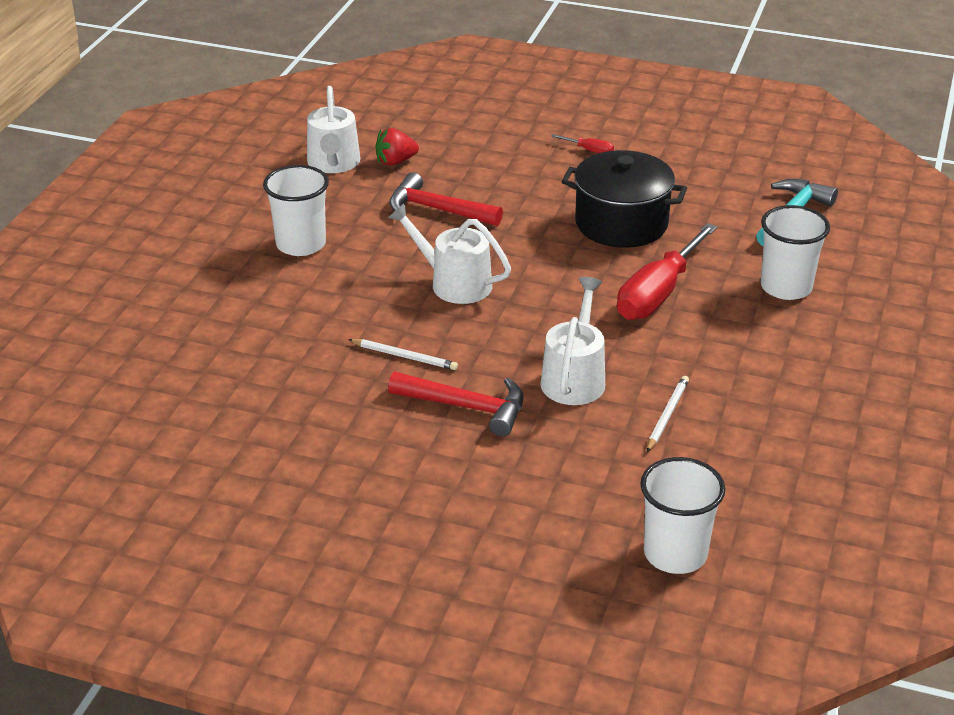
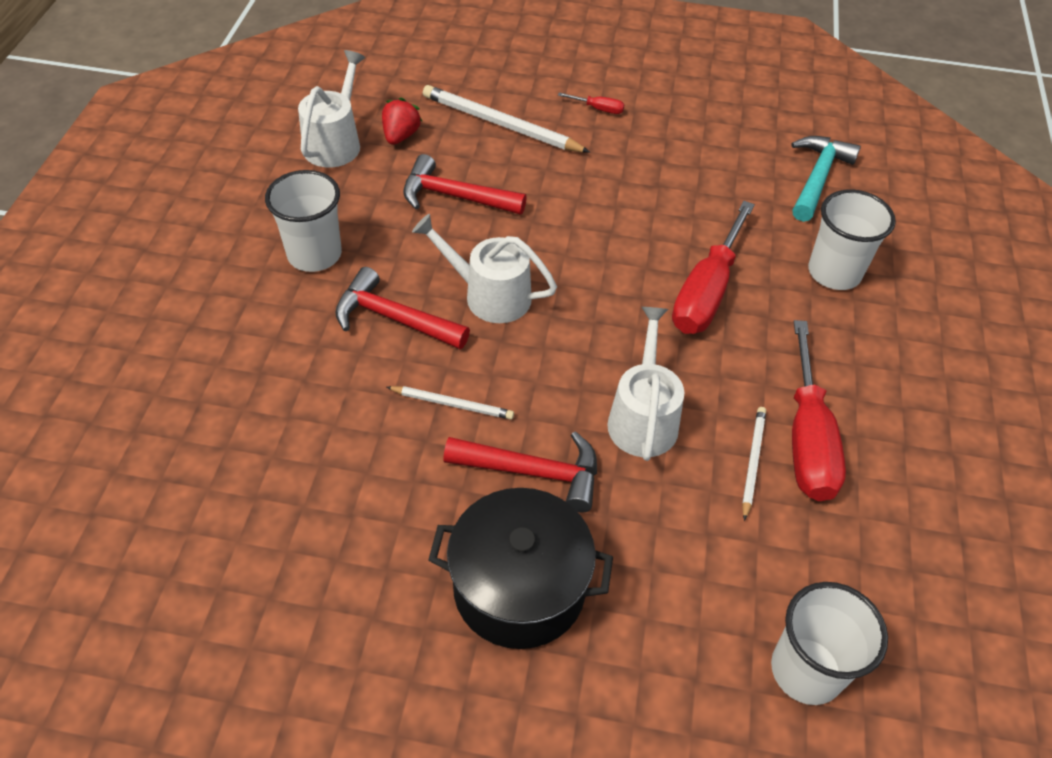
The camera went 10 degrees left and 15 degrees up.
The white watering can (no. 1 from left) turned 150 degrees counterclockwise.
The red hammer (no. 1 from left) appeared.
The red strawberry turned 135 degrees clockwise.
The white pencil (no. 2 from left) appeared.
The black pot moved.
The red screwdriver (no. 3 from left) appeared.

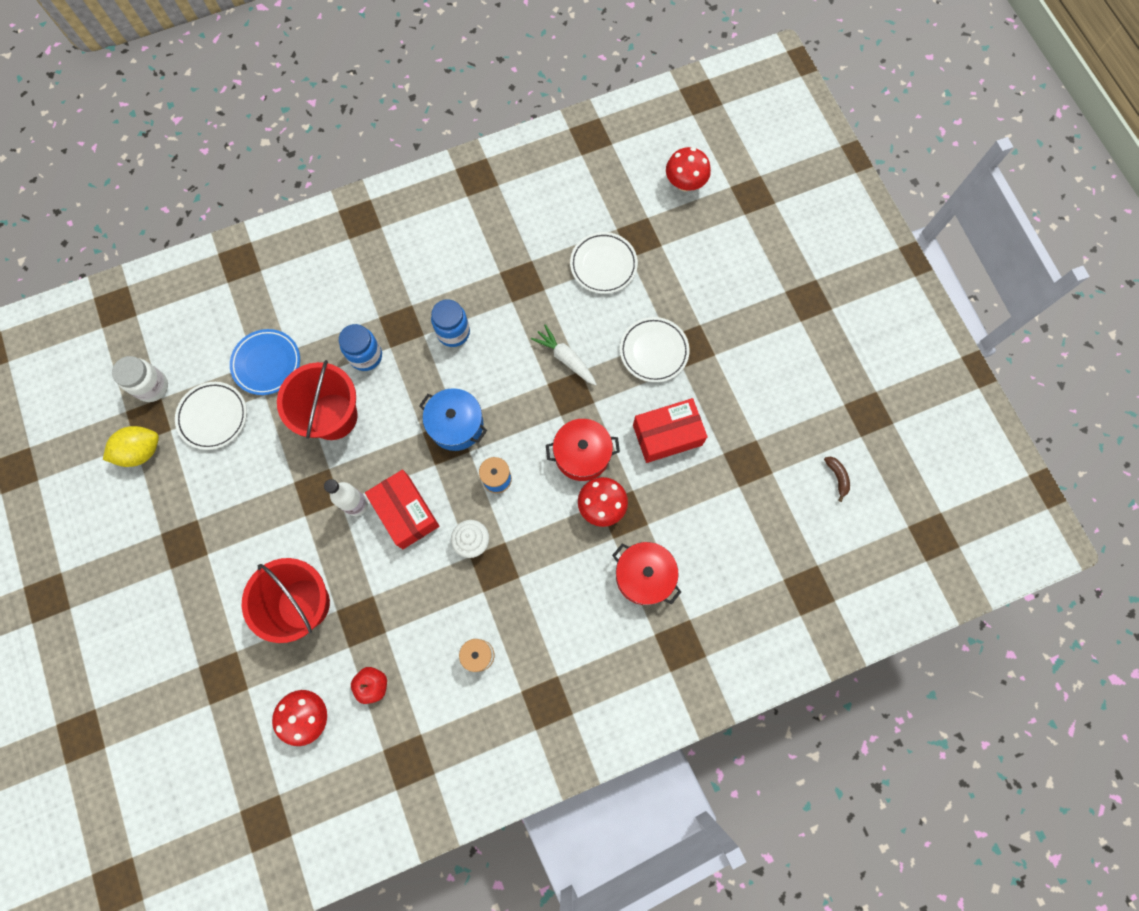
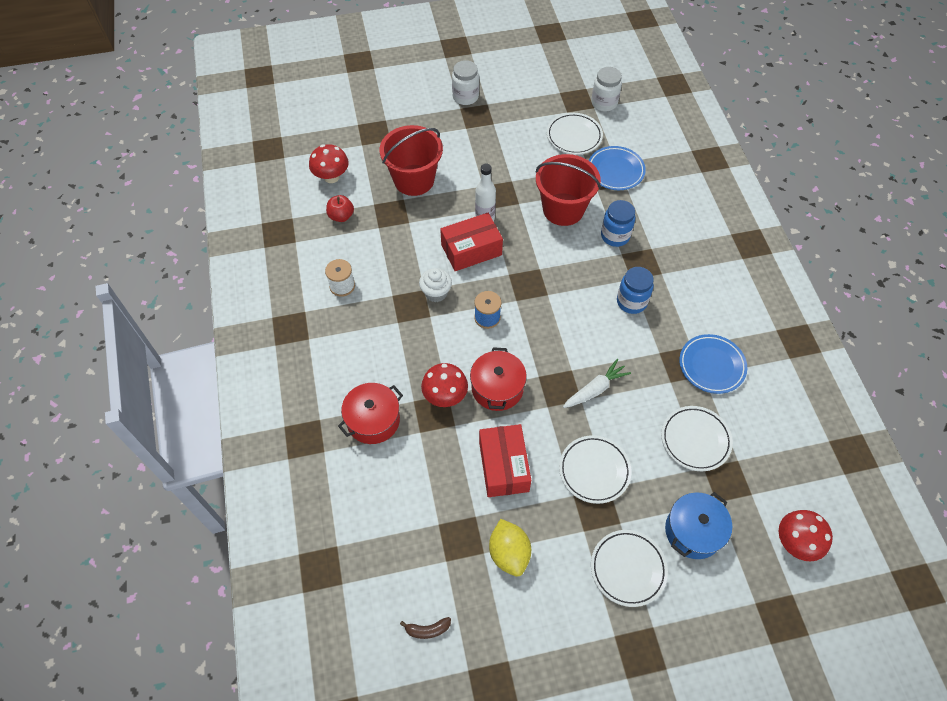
The camera went 100 degrees right and 15 degrees down.
The white jar (no. 1 from left) appeared.
The yellow lemon moved.
The white plate (no. 3 from left) appeared.
The blue pot moved.
The blue plate (no. 2 from left) appeared.

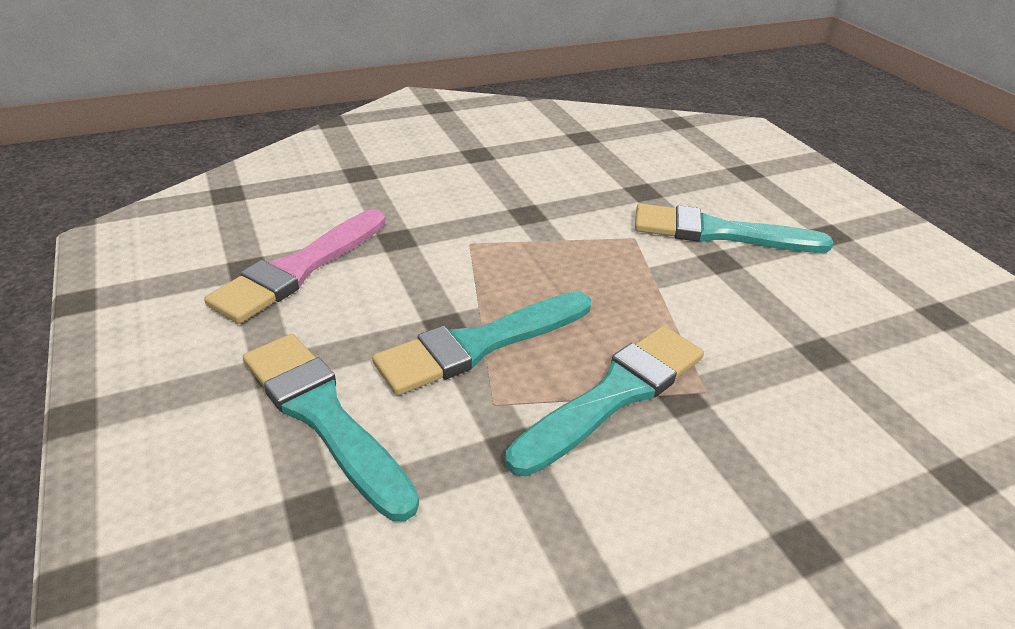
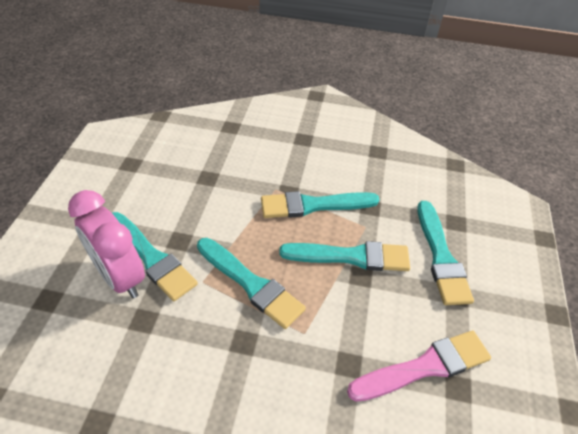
The camera went 145 degrees left and 10 degrees up.
The pink clock appeared.
The turquoise brush (no. 2 from left) appeared.

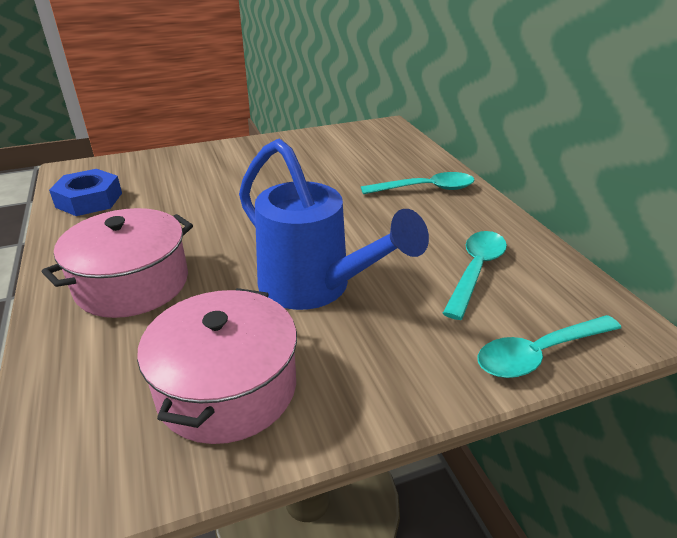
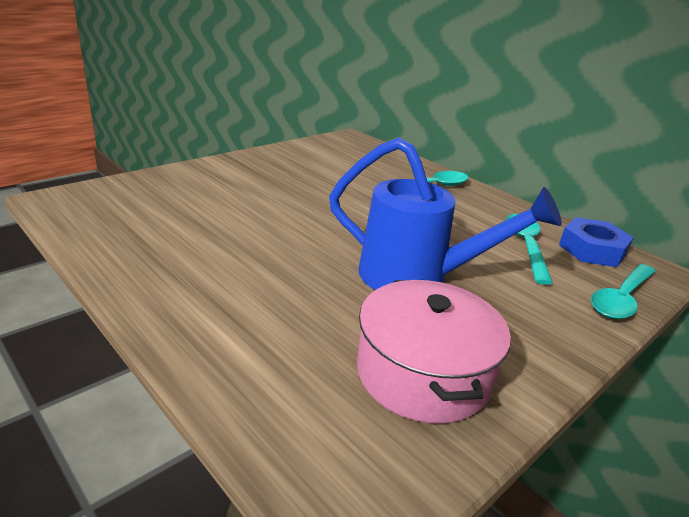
The camera went 25 degrees left and 5 degrees down.
The blue nut moved.
The pink pot (no. 1 from left) disappeared.

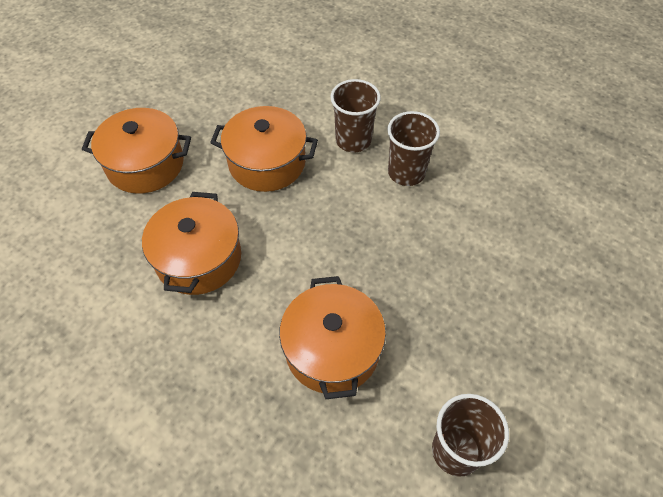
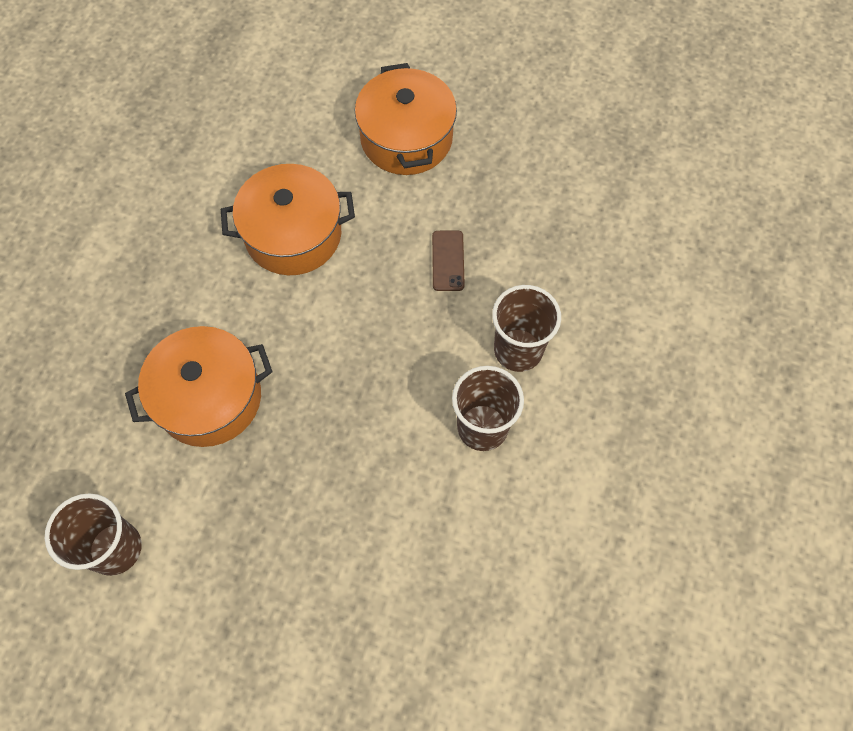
The camera went 75 degrees right and 10 degrees up.
The orange pot (no. 3 from left) was replaced by the brown phone.

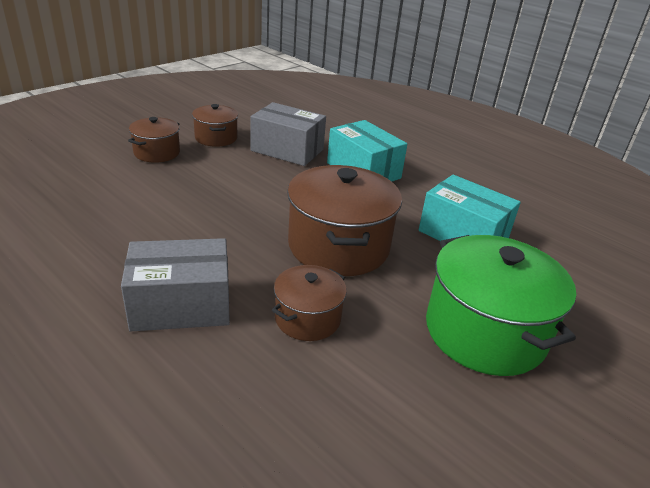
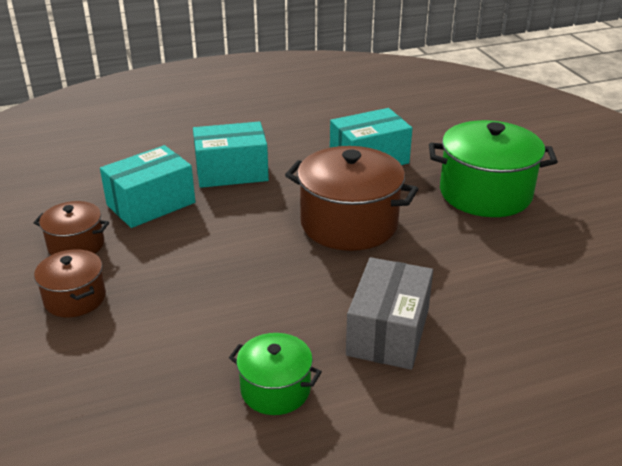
The camera went 60 degrees left and 0 degrees up.
The grey box (no. 2 from left) became the turquoise box (no. 1 from left).
The green pot (no. 1 from left) appeared.
The brown pot (no. 3 from left) disappeared.

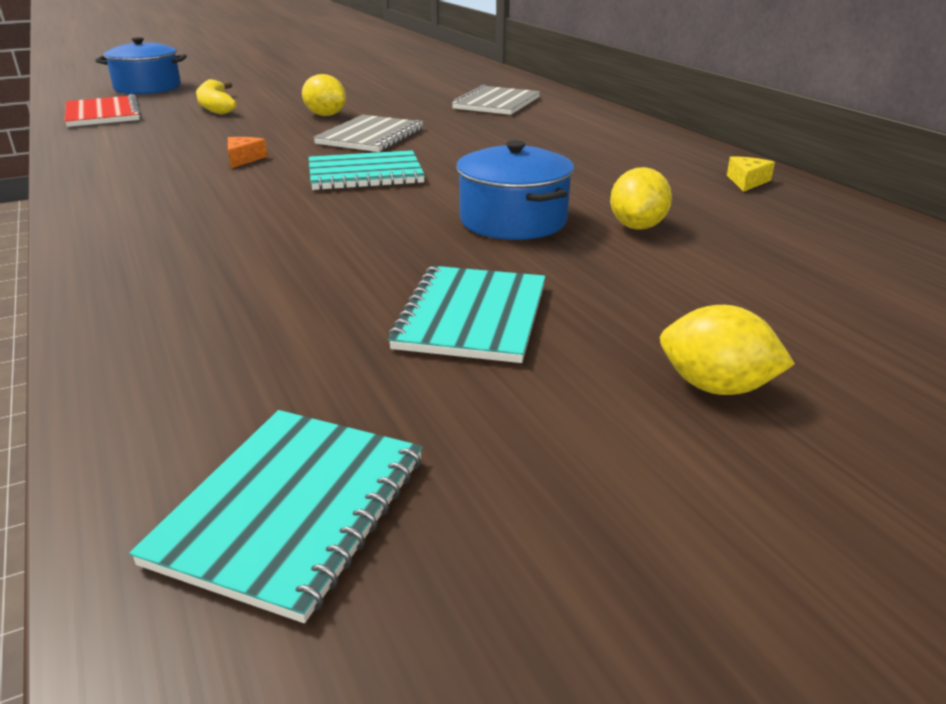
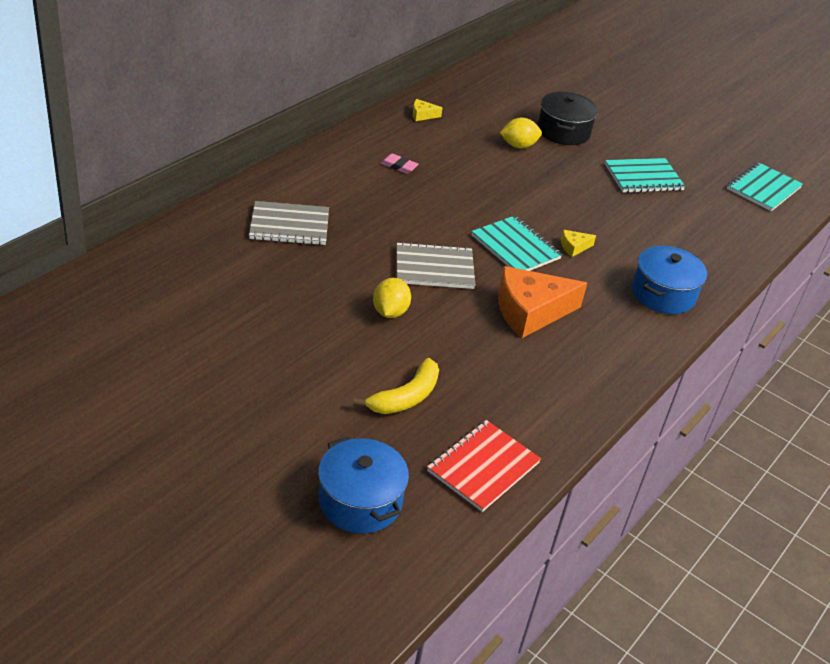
The camera went 120 degrees left and 10 degrees up.
The pink eraser appeared.
The orange cheese changed to 2.35 times the size.
The black pot appeared.
The yellow cheese (no. 2 from left) appeared.
The blue pot (no. 2 from left) moved.
The turquoise notebook (no. 1 from left in the first image) turned 45 degrees counterclockwise.
The yellow lemon (no. 3 from left) disappeared.

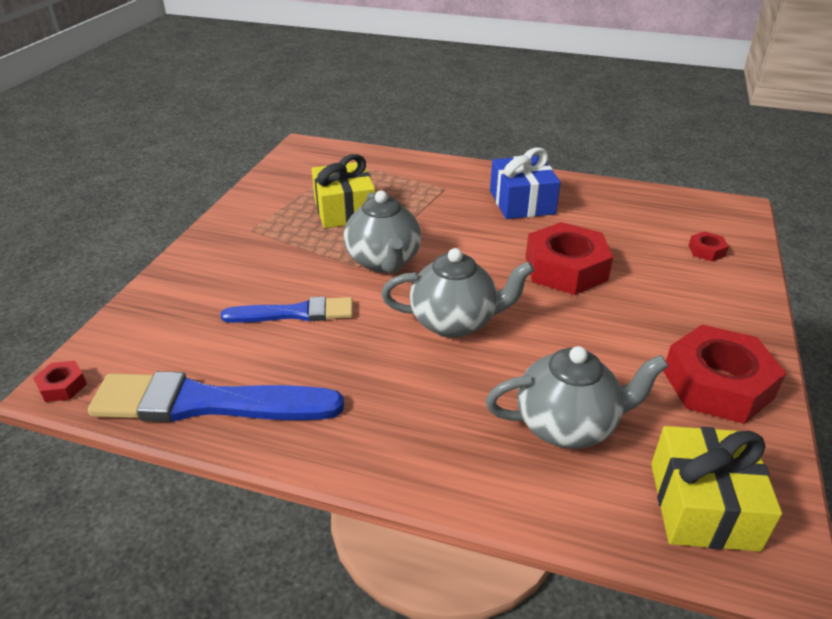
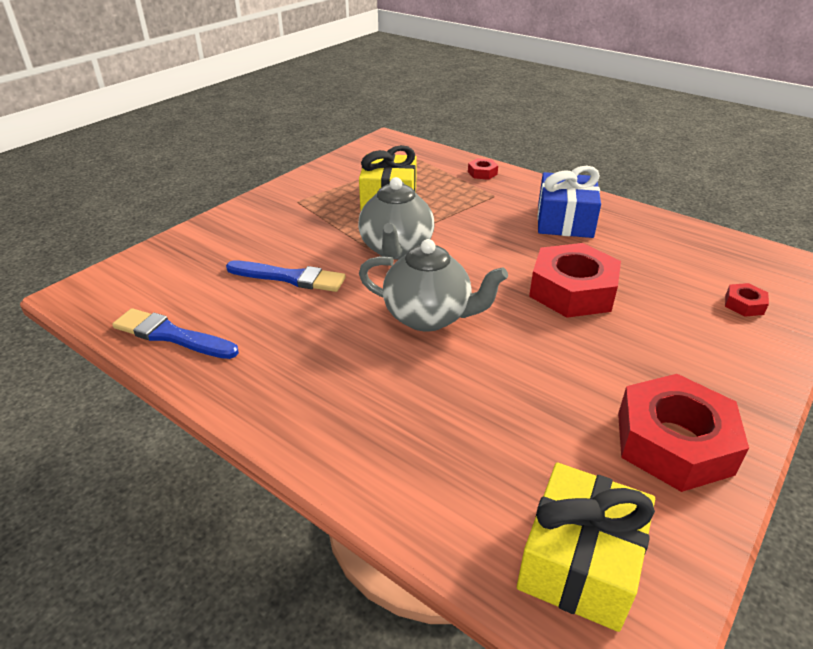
The camera went 20 degrees right and 0 degrees up.
The blue brush (no. 1 from left) changed to 0.62 times the size.
The red nut (no. 1 from left) moved.
The grey teapot (no. 3 from left) disappeared.

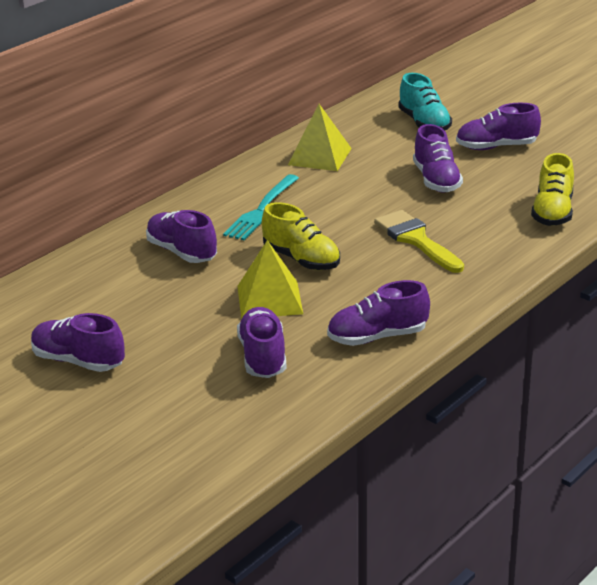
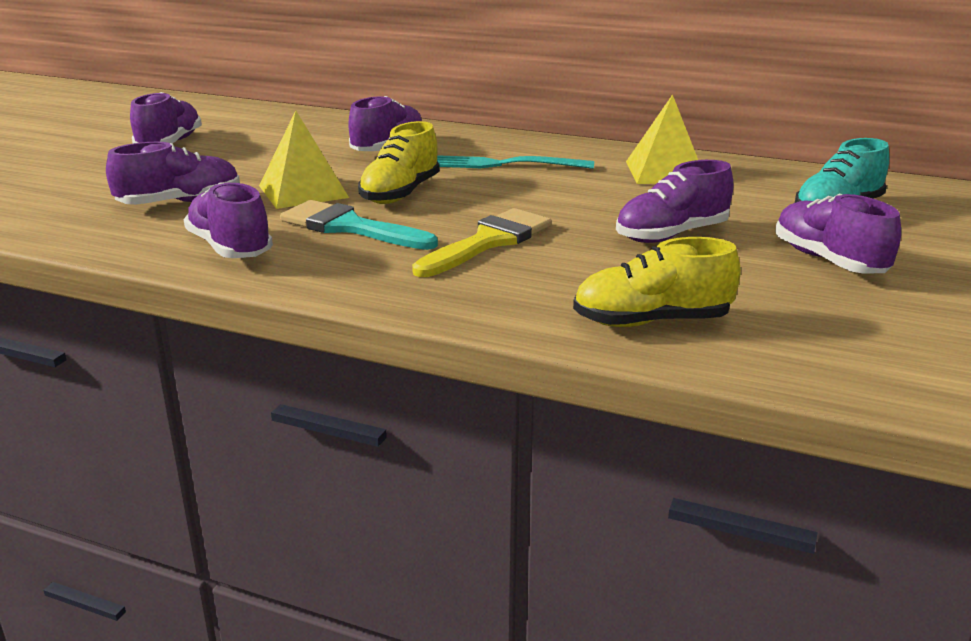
The camera went 70 degrees right and 5 degrees down.
The turquoise brush appeared.

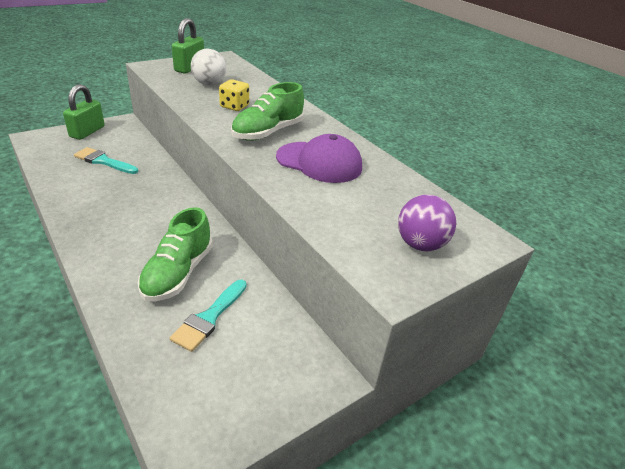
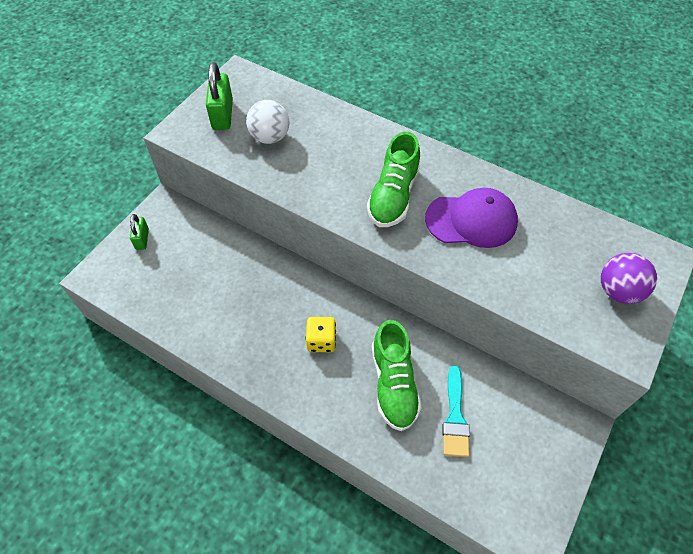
The camera went 20 degrees left and 20 degrees up.
The green padlock (no. 1 from left) changed to 0.60 times the size.
The yellow dice moved.
The turquoise brush (no. 1 from left) disappeared.

